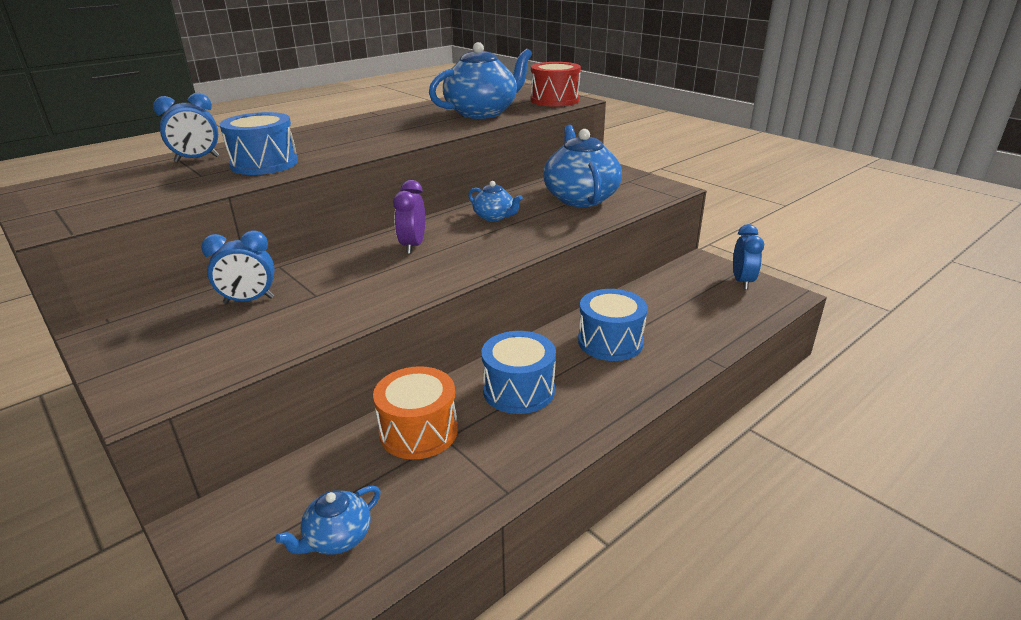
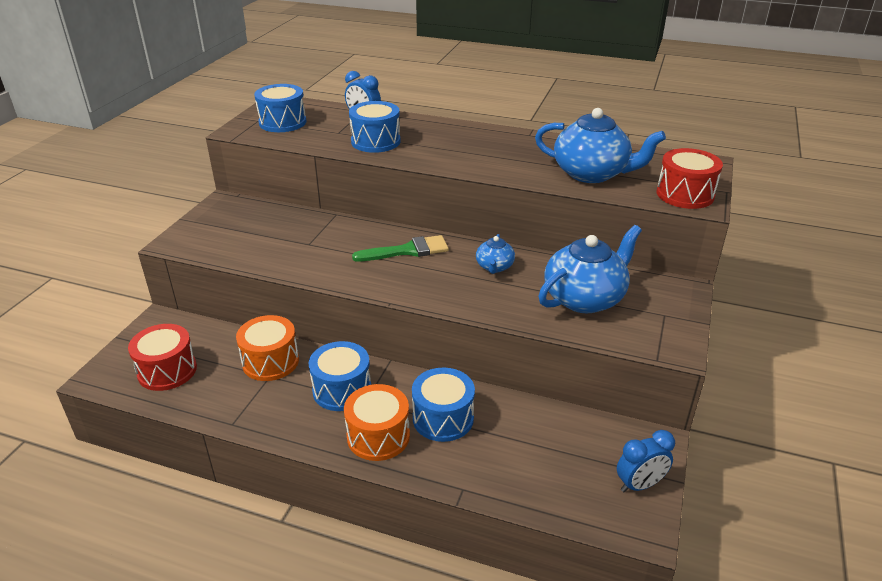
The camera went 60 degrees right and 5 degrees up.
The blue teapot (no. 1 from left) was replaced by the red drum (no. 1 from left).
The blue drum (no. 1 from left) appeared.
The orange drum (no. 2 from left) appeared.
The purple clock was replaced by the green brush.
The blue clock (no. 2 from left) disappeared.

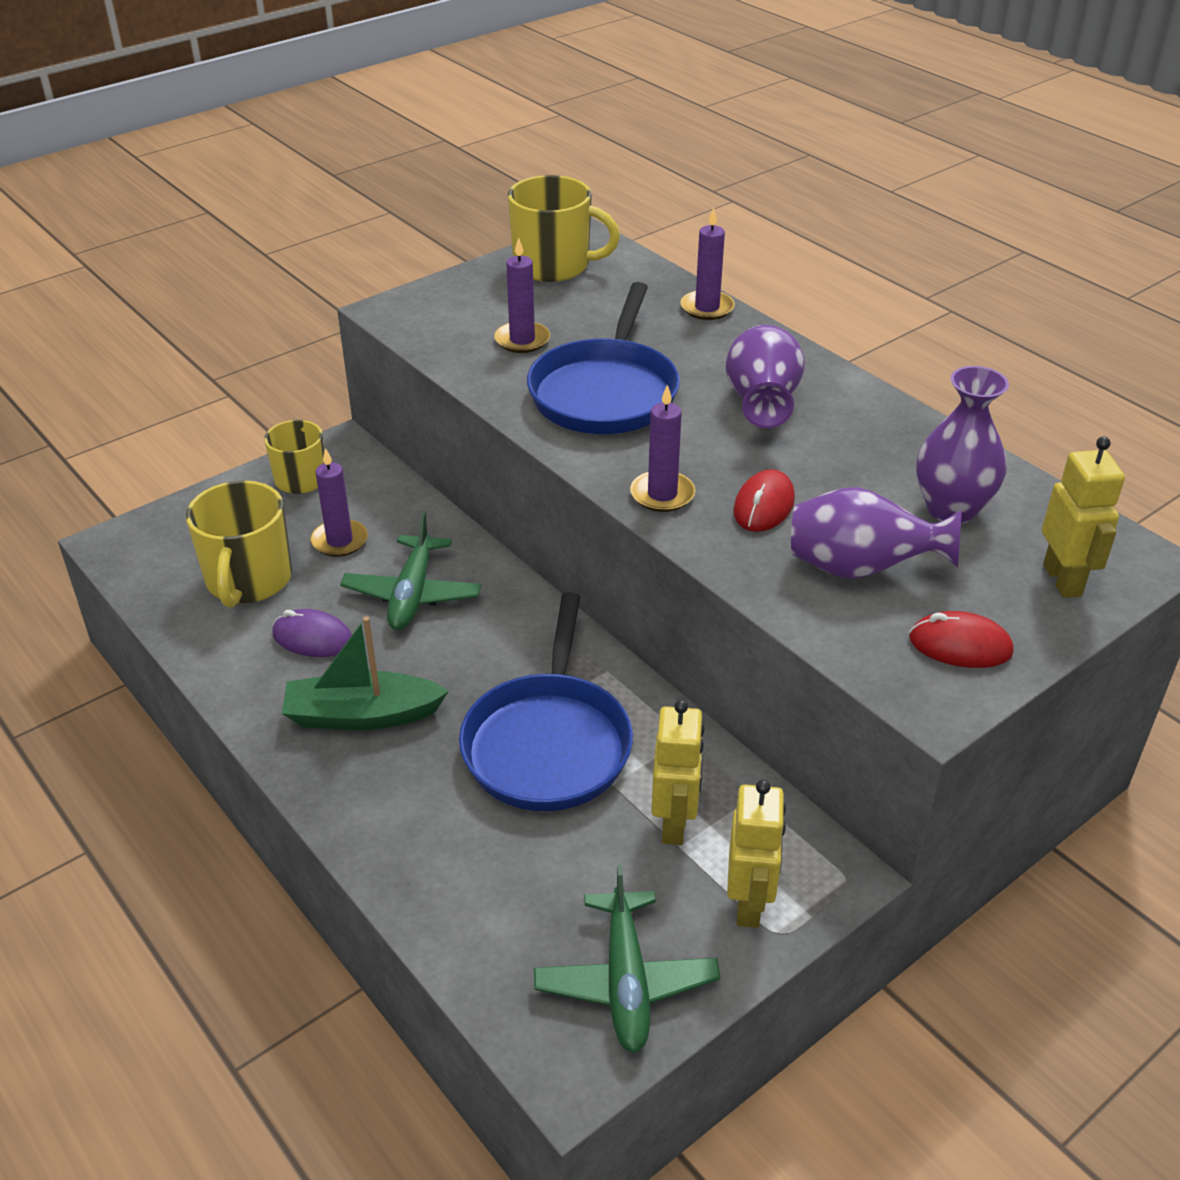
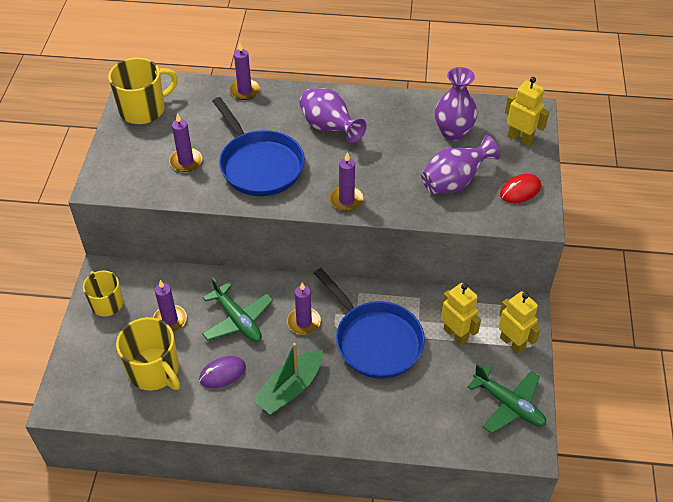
The camera went 45 degrees left and 10 degrees up.
The purple candle (no. 4 from left) appeared.
The red mouse (no. 1 from left) disappeared.

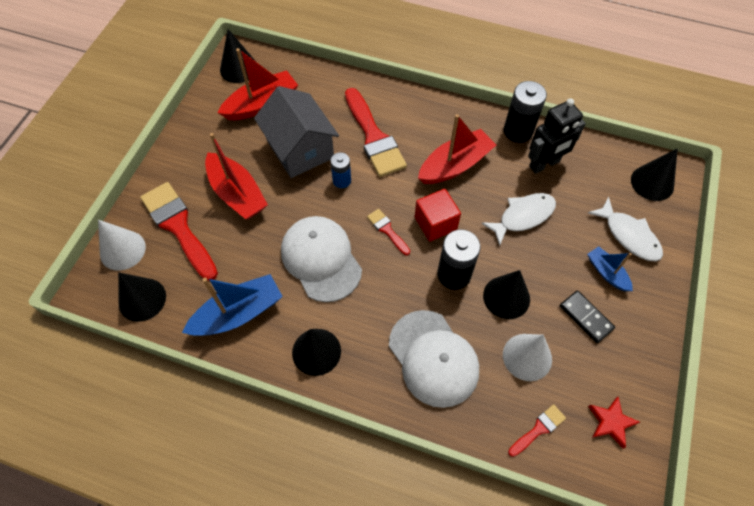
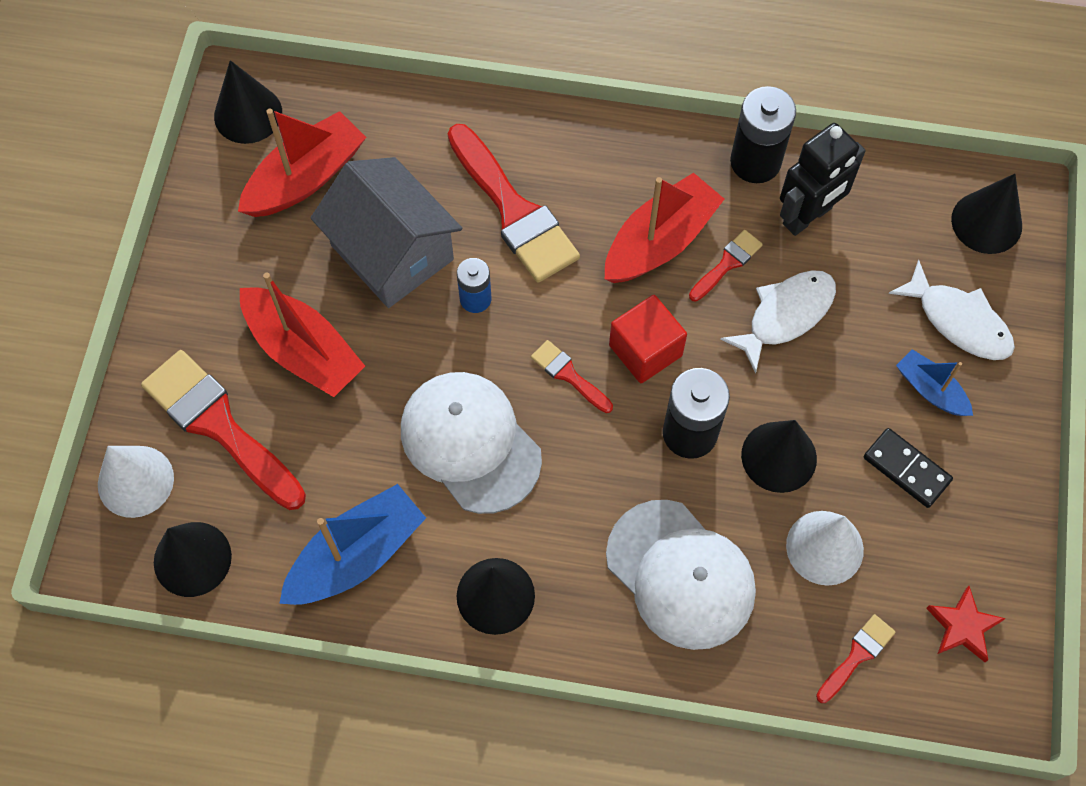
The camera went 10 degrees left and 5 degrees up.
The red brush (no. 4 from left) appeared.

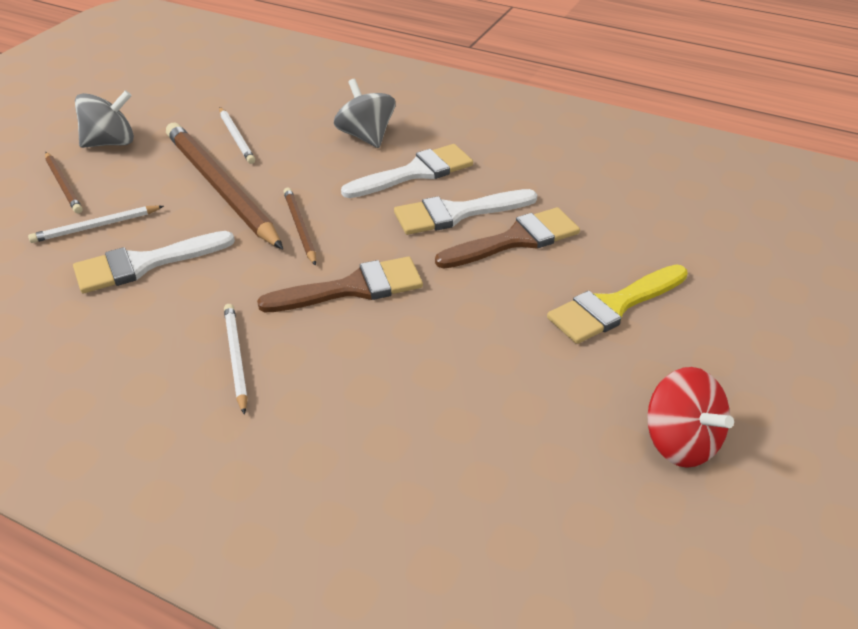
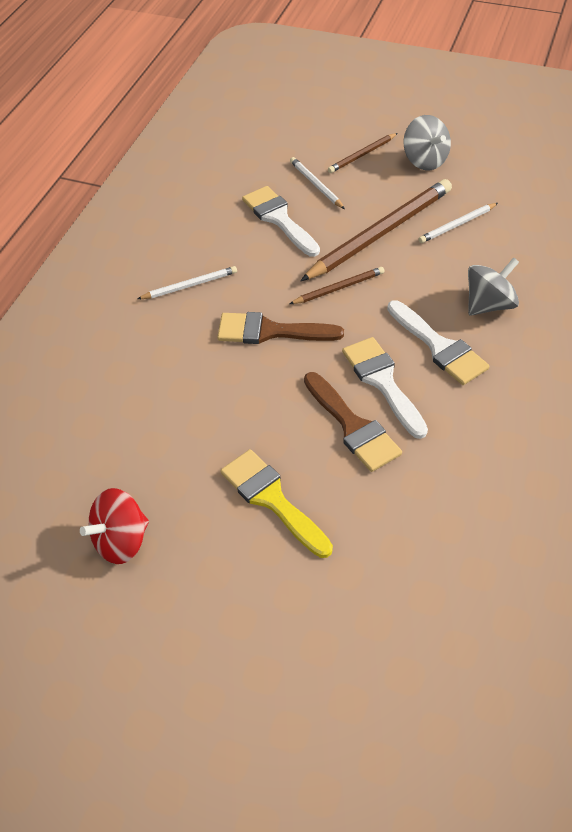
The camera went 85 degrees right and 10 degrees up.
The brown brush (no. 1 from left) turned 120 degrees clockwise.

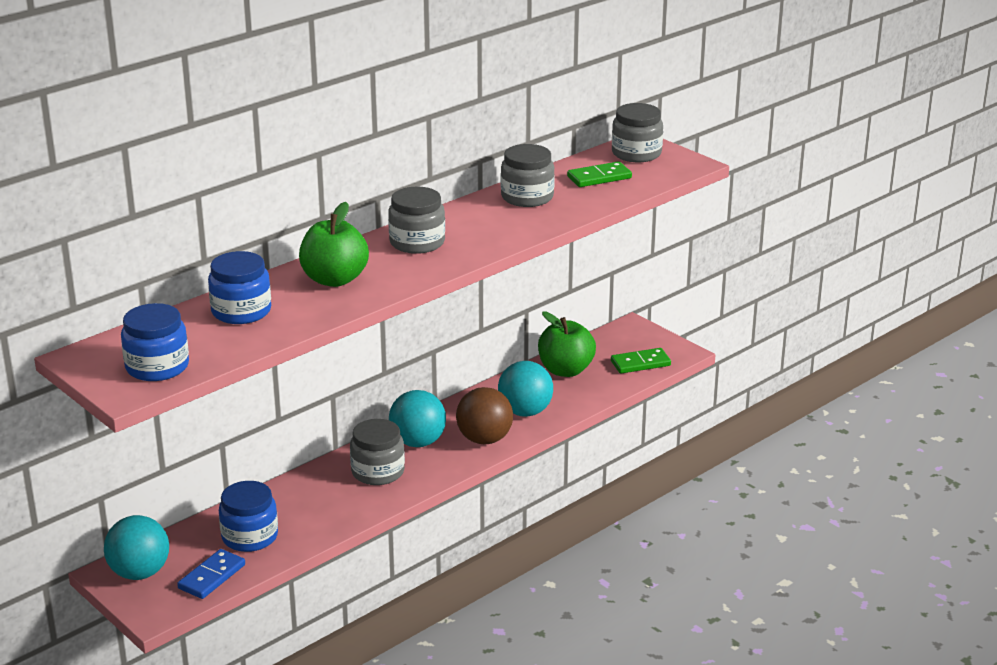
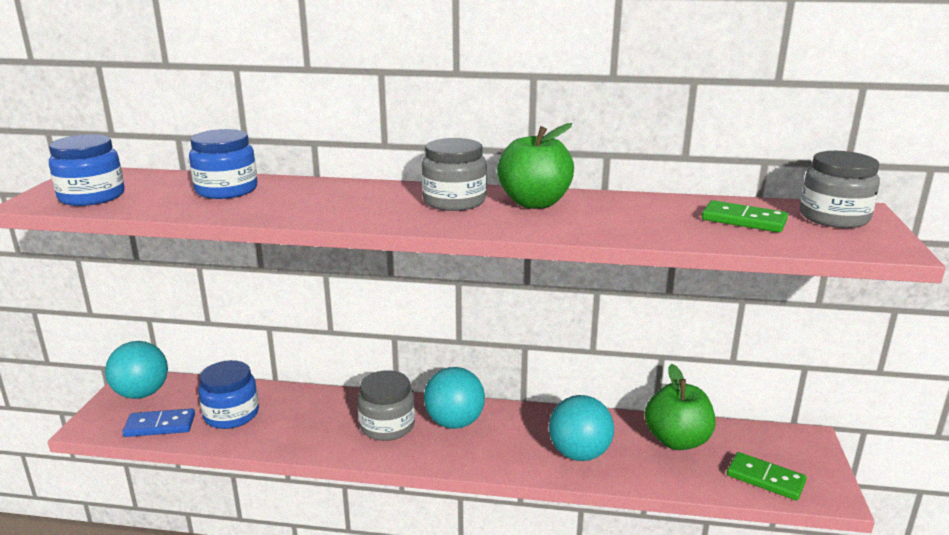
The camera went 50 degrees right and 5 degrees down.
The green apple (no. 1 from left) moved.
The brown ball disappeared.
The grey jar (no. 3 from left) disappeared.

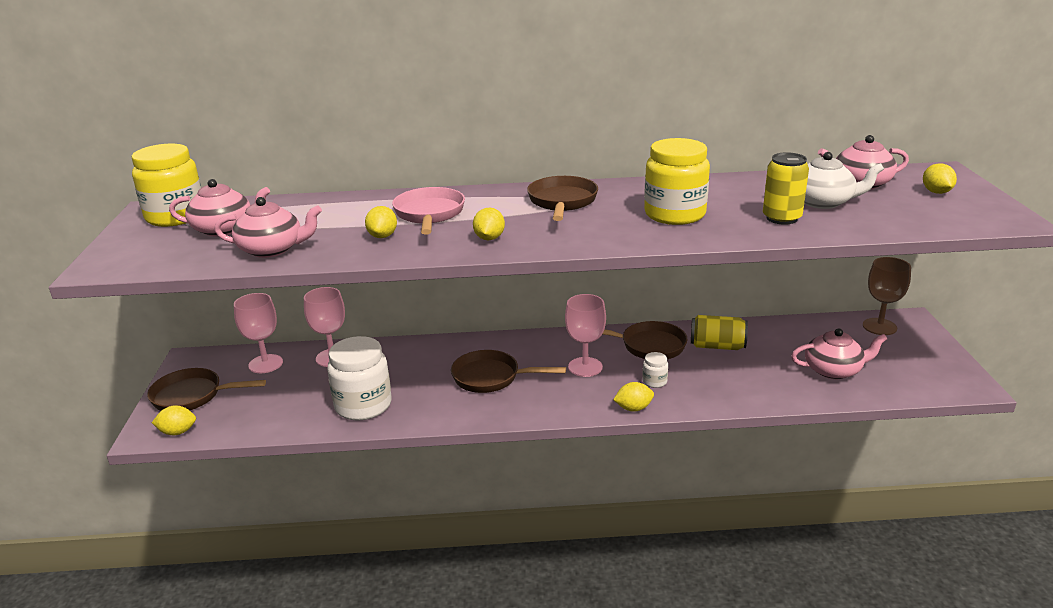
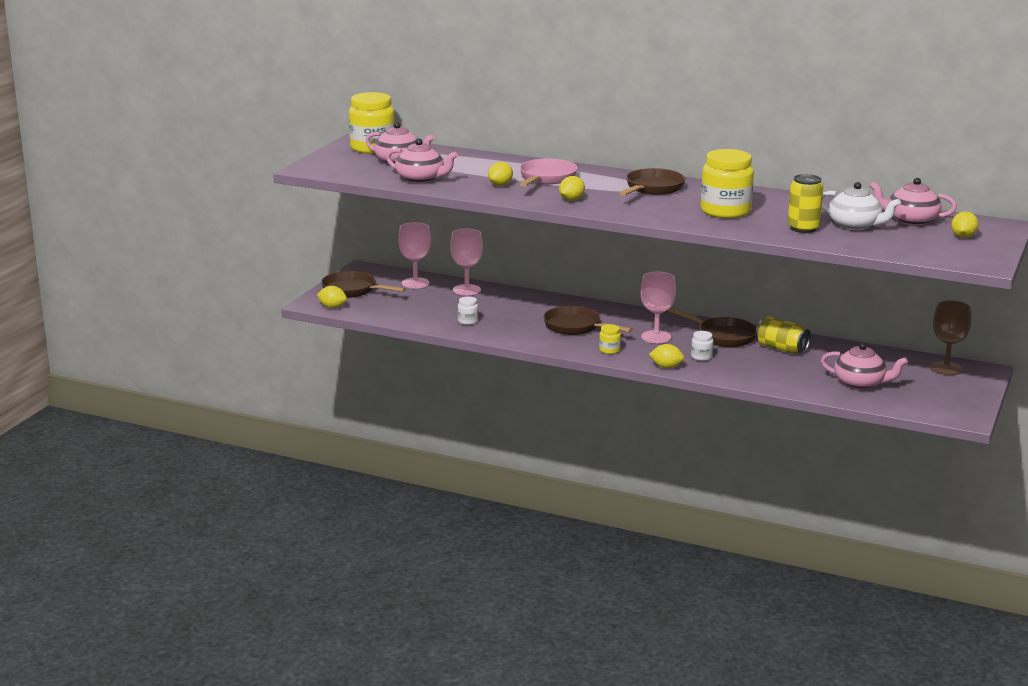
The camera went 25 degrees right and 5 degrees down.
The white jar (no. 1 from left) changed to 0.44 times the size.
The yellow jar (no. 2 from left) appeared.

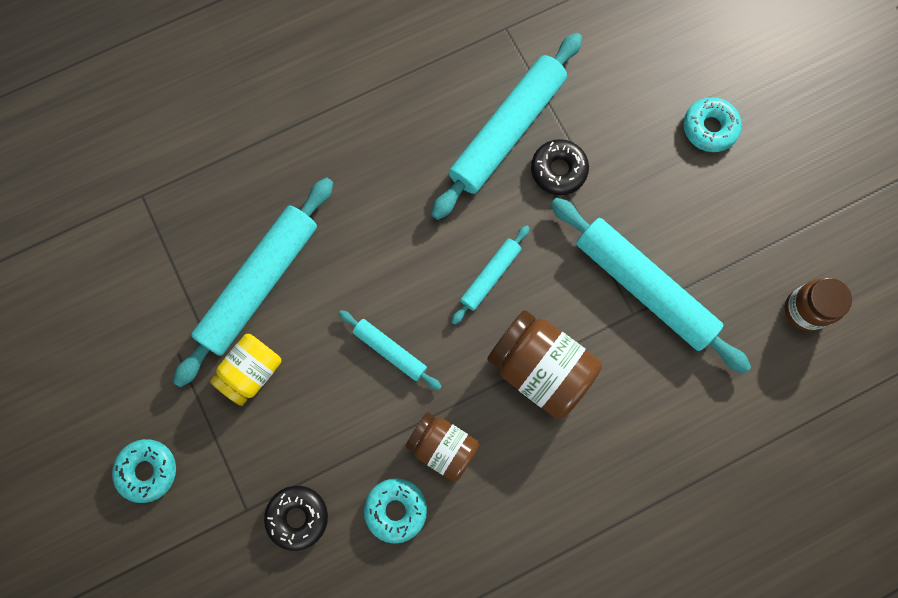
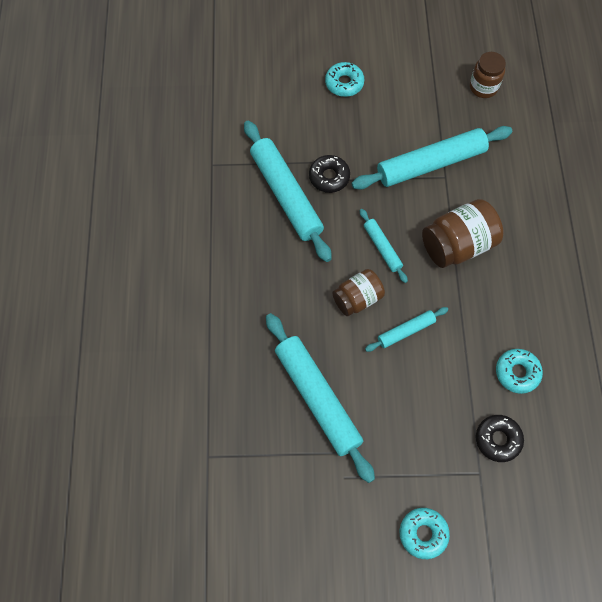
The camera went 65 degrees left and 10 degrees down.
The brown jar (no. 1 from left) moved.
The yellow jar disappeared.

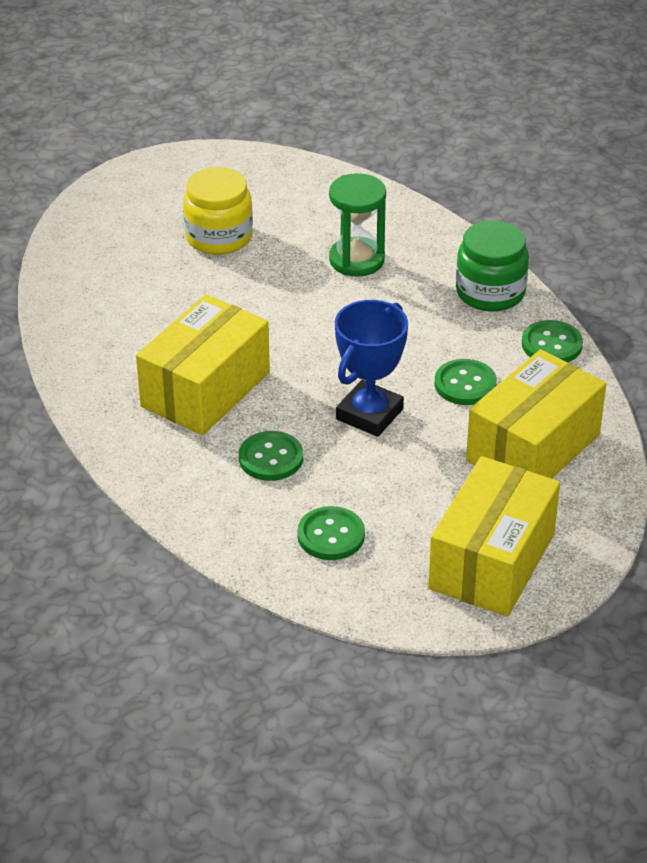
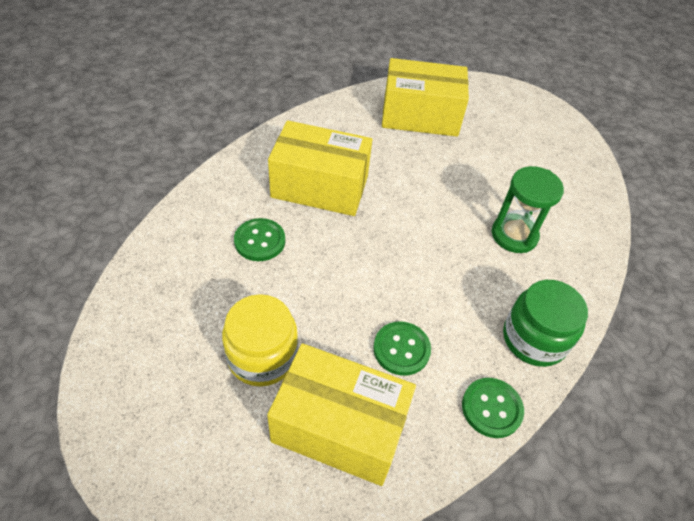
The camera went 65 degrees right and 10 degrees up.
The yellow jar moved.
The yellow box (no. 2 from left in the first image) moved.
The green button (no. 2 from left) disappeared.
The blue trophy disappeared.

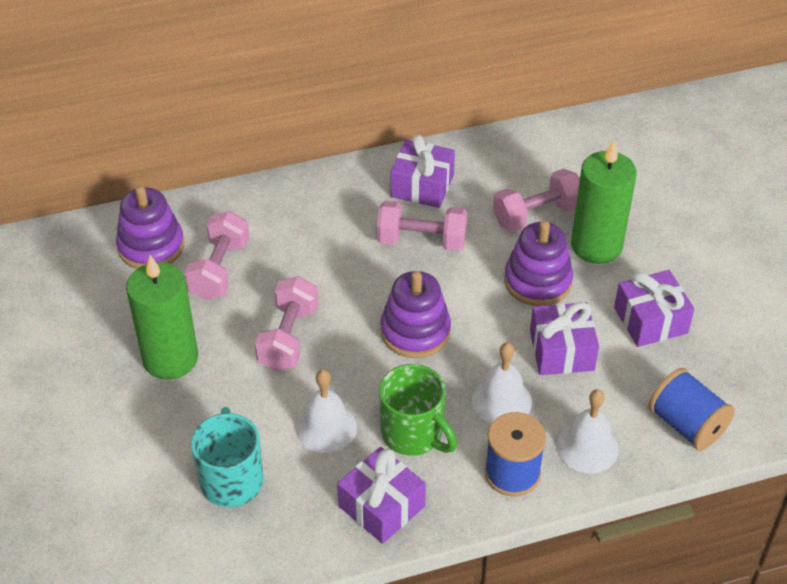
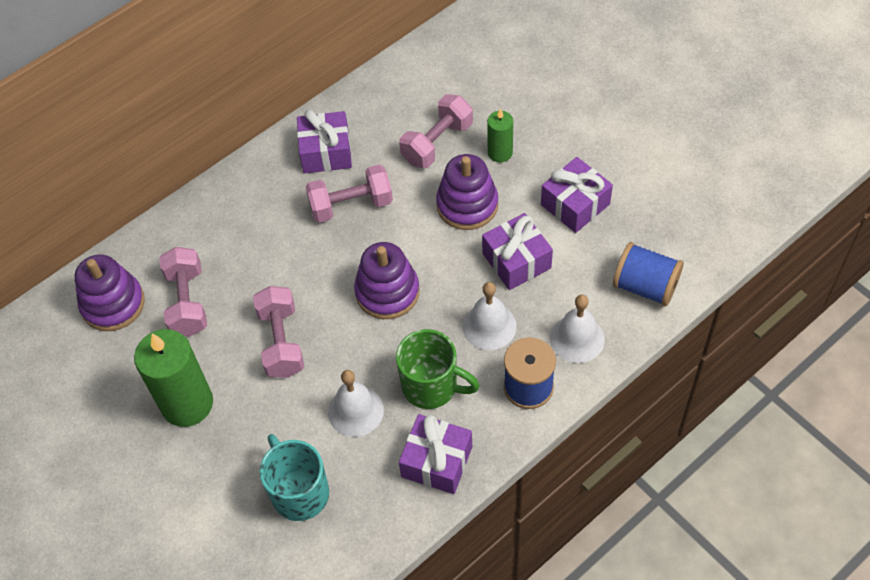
The camera went 20 degrees left and 10 degrees up.
The green candle (no. 2 from left) changed to 0.53 times the size.

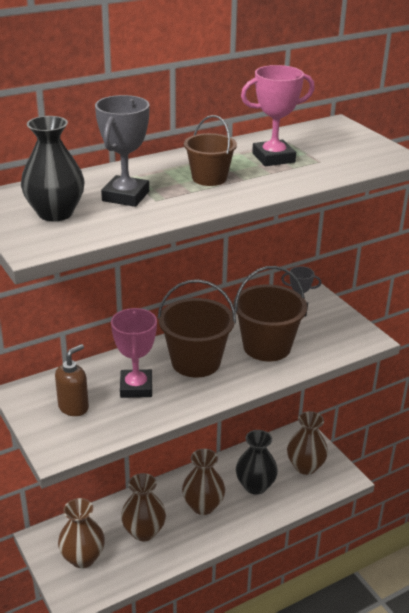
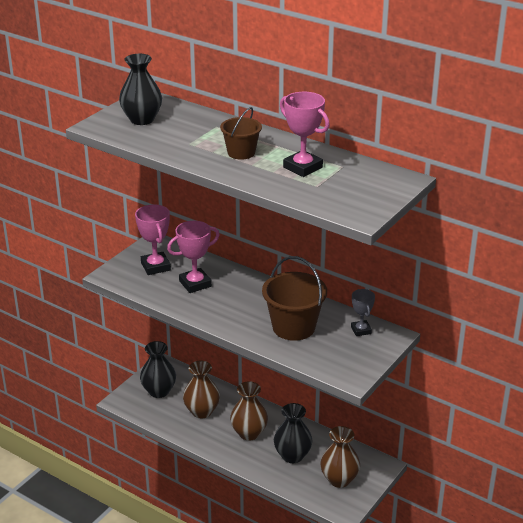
The camera went 65 degrees right and 0 degrees up.
The brown soap dispenser was replaced by the pink trophy (no. 1 from left).
The brown vase (no. 1 from left) became the black vase (no. 2 from left).
The grey trophy (no. 1 from left) disappeared.
The brown bucket (no. 1 from left) disappeared.

